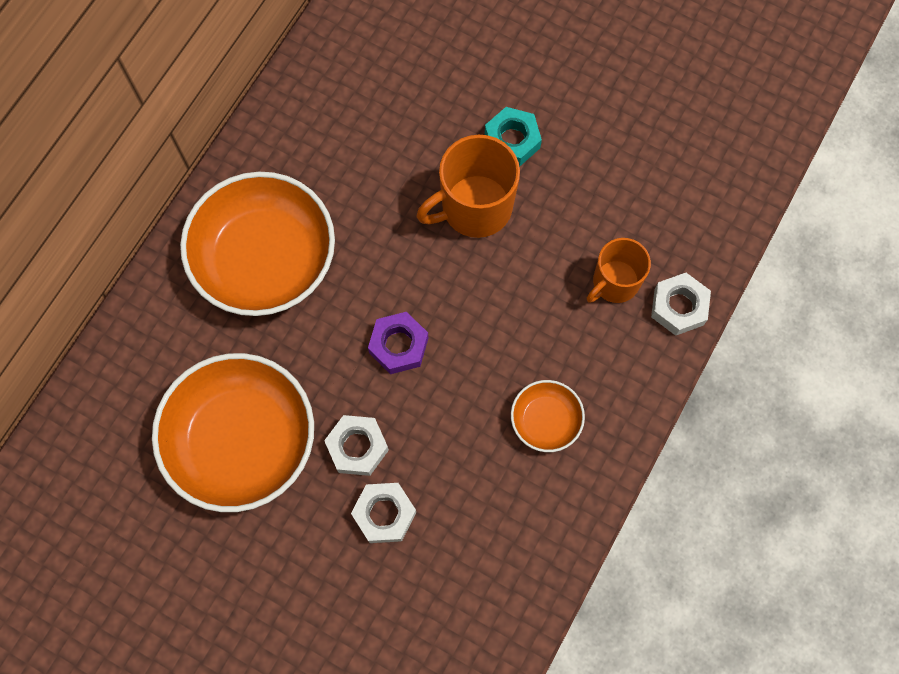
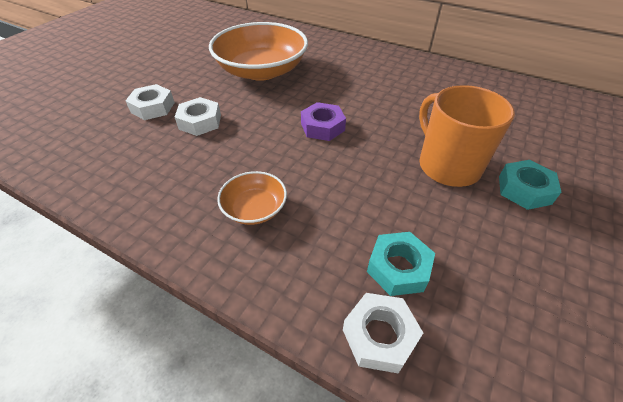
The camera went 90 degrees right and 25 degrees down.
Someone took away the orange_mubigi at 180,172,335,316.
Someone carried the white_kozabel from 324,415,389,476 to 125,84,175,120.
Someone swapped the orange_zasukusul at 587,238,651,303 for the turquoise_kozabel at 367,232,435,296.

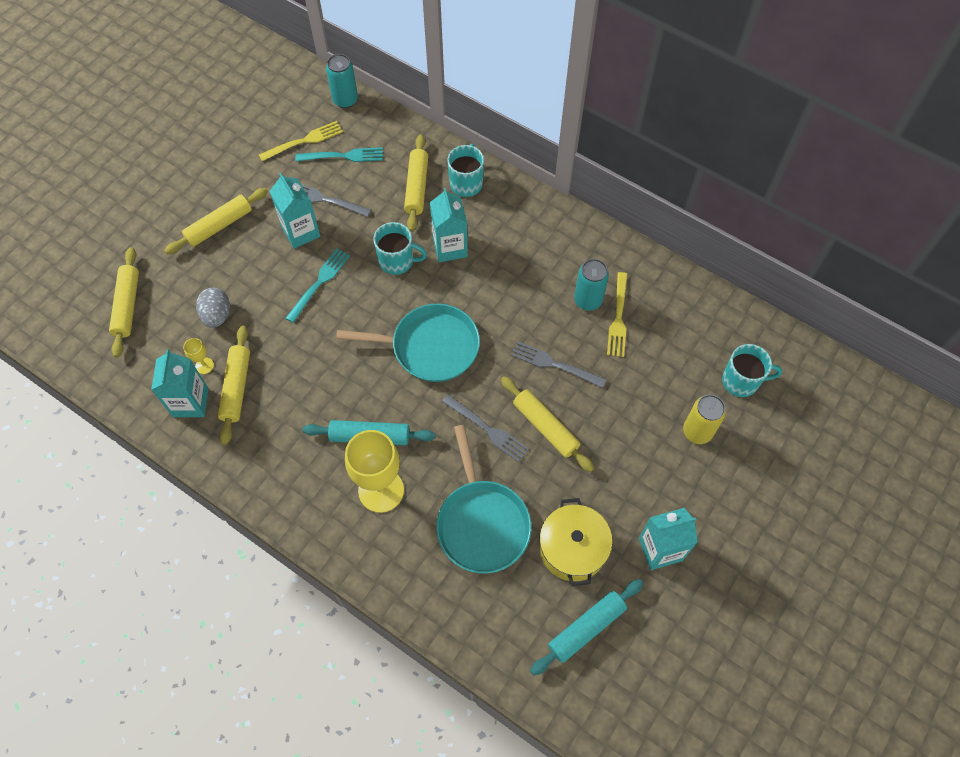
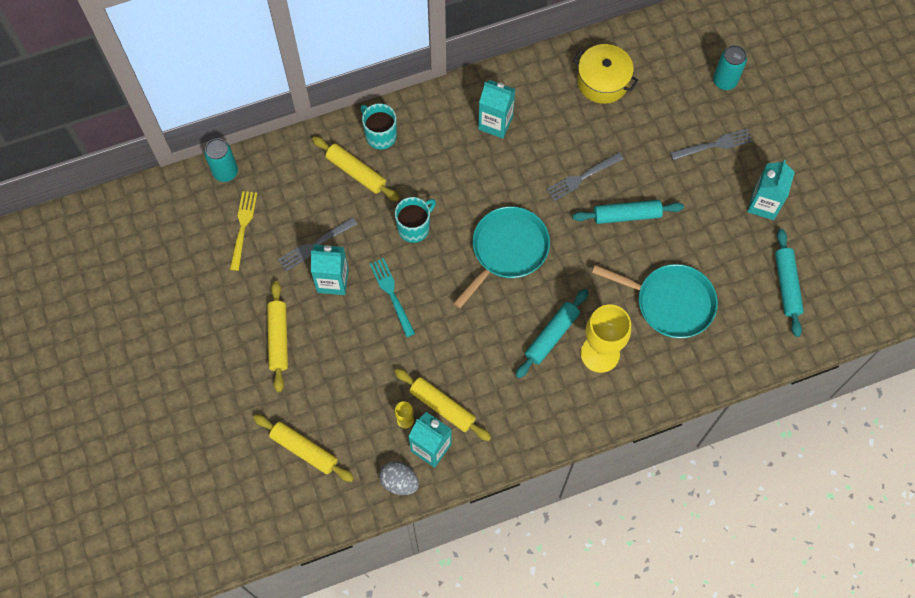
The camera went 55 degrees left and 5 degrees up.
Someone carried the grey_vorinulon from 196,287,230,328 to 379,461,419,495.
Someone took away the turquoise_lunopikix at 295,147,383,162.
Someone carried the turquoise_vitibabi from 430,188,468,262 to 478,80,516,139.
Someone carried the grey_lunopikix from 442,394,529,463 to 670,129,752,160.
Someone repainted the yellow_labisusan at 501,376,594,472, which became the turquoise_labisusan at 572,200,684,224.
Someone carried the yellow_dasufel from 540,498,613,586 to 573,44,638,104.
Someone carried the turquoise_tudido from 574,259,609,311 to 713,45,747,90.
Someone took away the yellow_lunopikix at 607,272,628,357.
Someone took away the yellow_tudido at 683,394,726,444.
Someone took away the turquoise_zasukusul at 722,344,782,397.

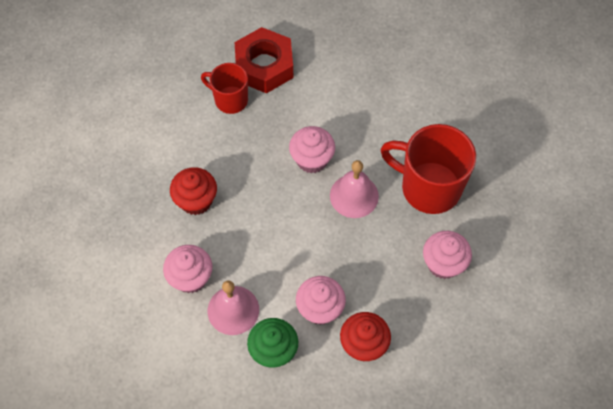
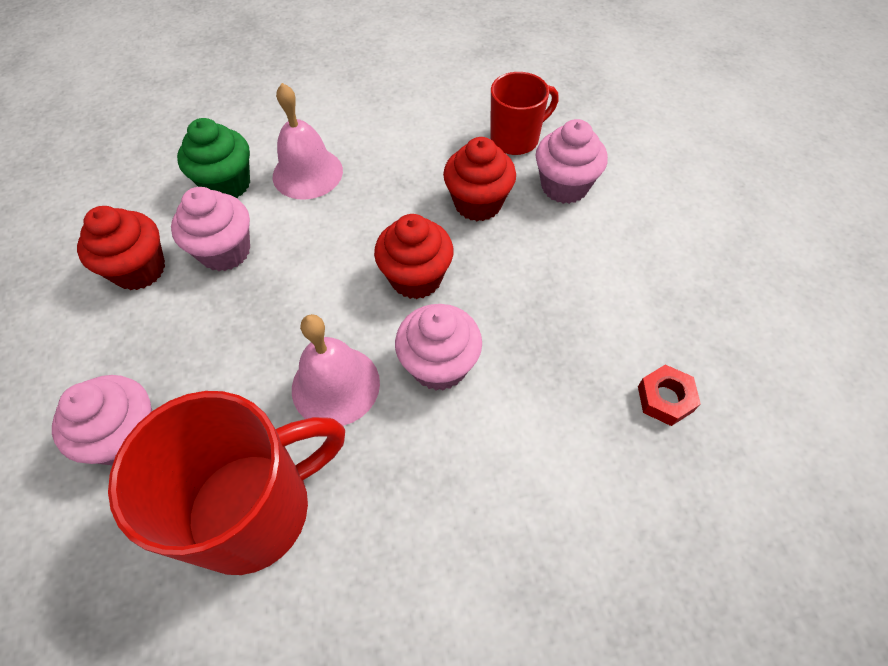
The camera went 125 degrees right and 5 degrees down.
Someone carried the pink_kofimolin from 163,245,212,293 to 536,119,608,204.
Someone carried the red_zasukusul from 201,63,248,114 to 490,72,559,155.
Someone scaled the red_kozabel at 234,27,293,93 by 0.46.
Someone put down the red_kofimolin at 374,214,453,299.

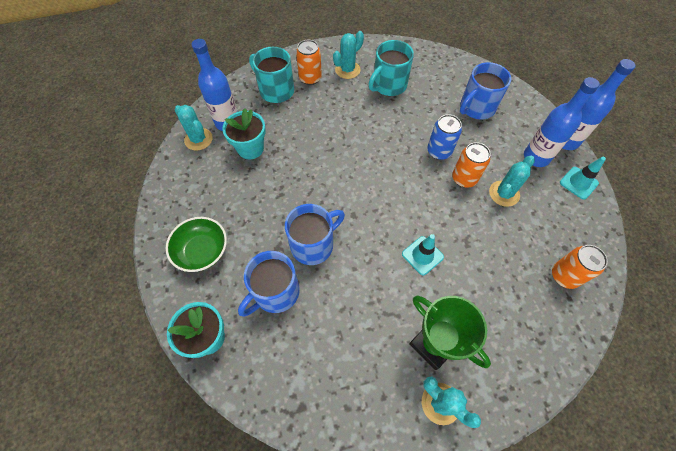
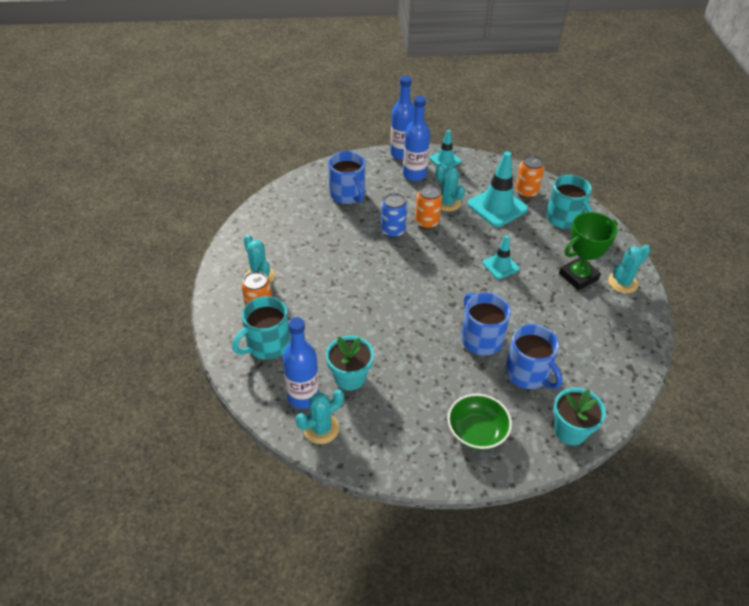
The camera went 80 degrees left and 15 degrees down.
Someone carried the turquoise_zasukusul from 368,40,414,96 to 546,175,593,229.
Someone put down the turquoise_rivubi at 467,151,528,227.

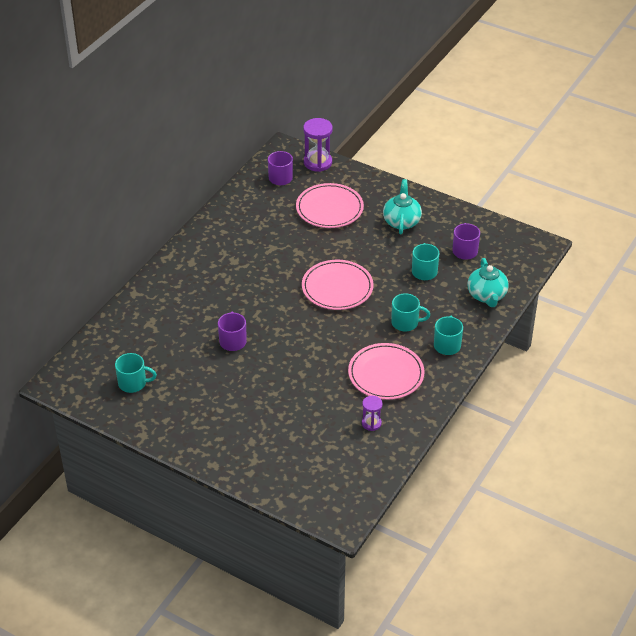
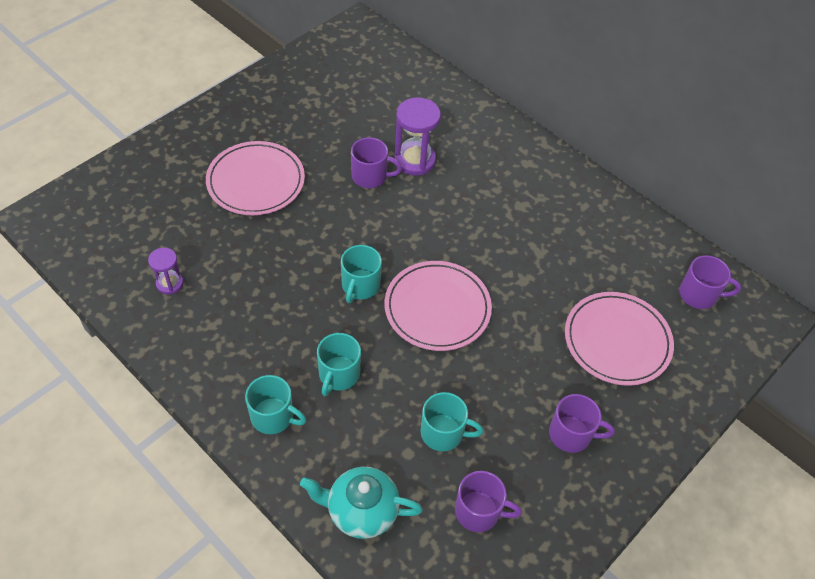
The camera went 100 degrees right and 10 degrees up.
Someone carried the turquoise_zasukusul from 115,353,157,393 to 341,245,382,303.
Someone carried the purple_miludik from 303,118,333,172 to 394,97,441,176.
Someone carried the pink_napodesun from 348,343,425,400 to 206,141,305,215.
Someone swapped the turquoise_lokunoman at 383,179,422,234 for the purple_zasukusul at 549,394,615,453.

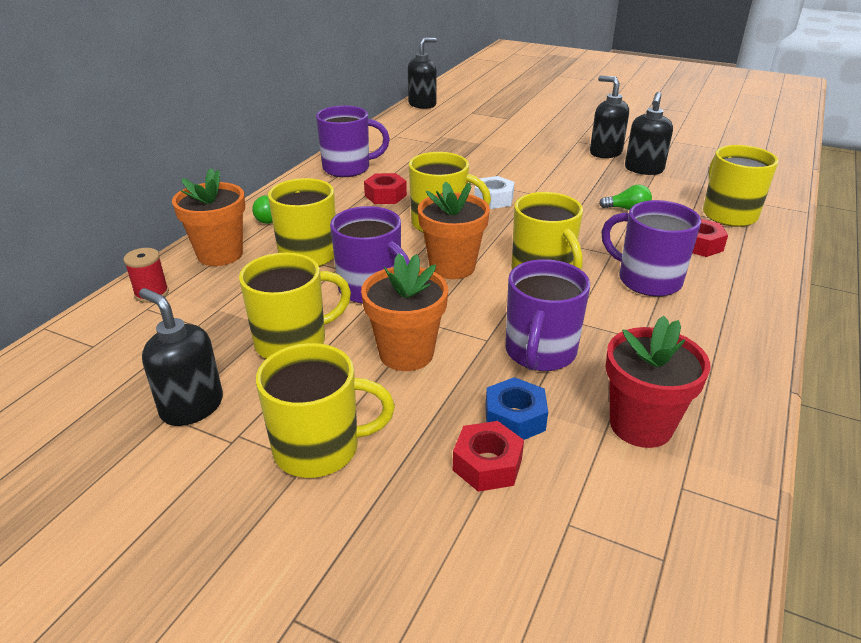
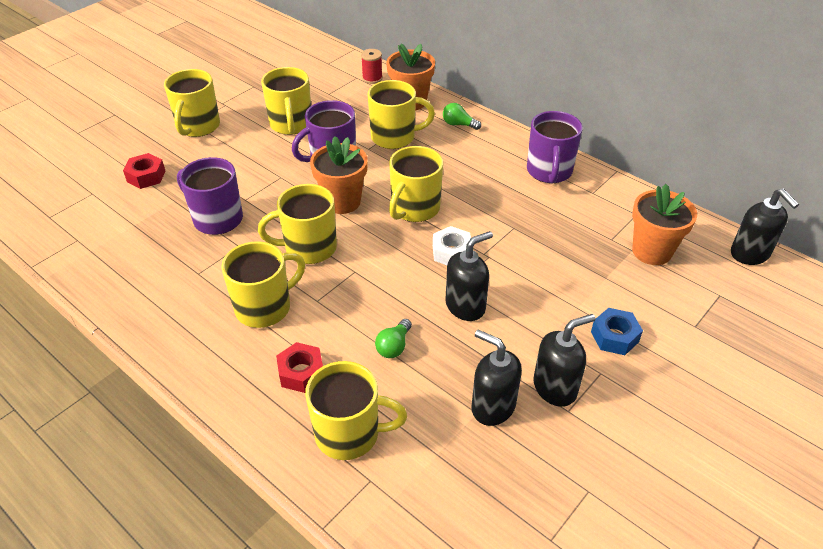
The camera went 105 degrees right and 10 degrees up.
Someone carried the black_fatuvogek from 139,288,223,426 to 445,231,493,321.
Someone carried the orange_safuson from 361,253,448,371 to 632,184,697,265.
Someone took away the red_kozabel at 364,173,407,204.
Someone carried the blue_kozabel from 485,377,548,440 to 591,308,643,355.
Someone repainted the purple_zasukusul at 602,200,701,297, which became the yellow_zasukusul at 221,241,305,328.
Someone took away the red_safuson at 606,316,710,448.

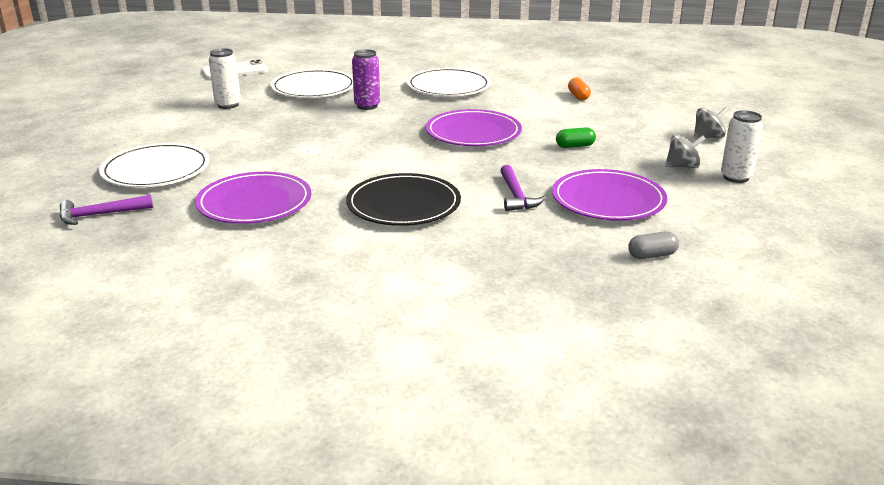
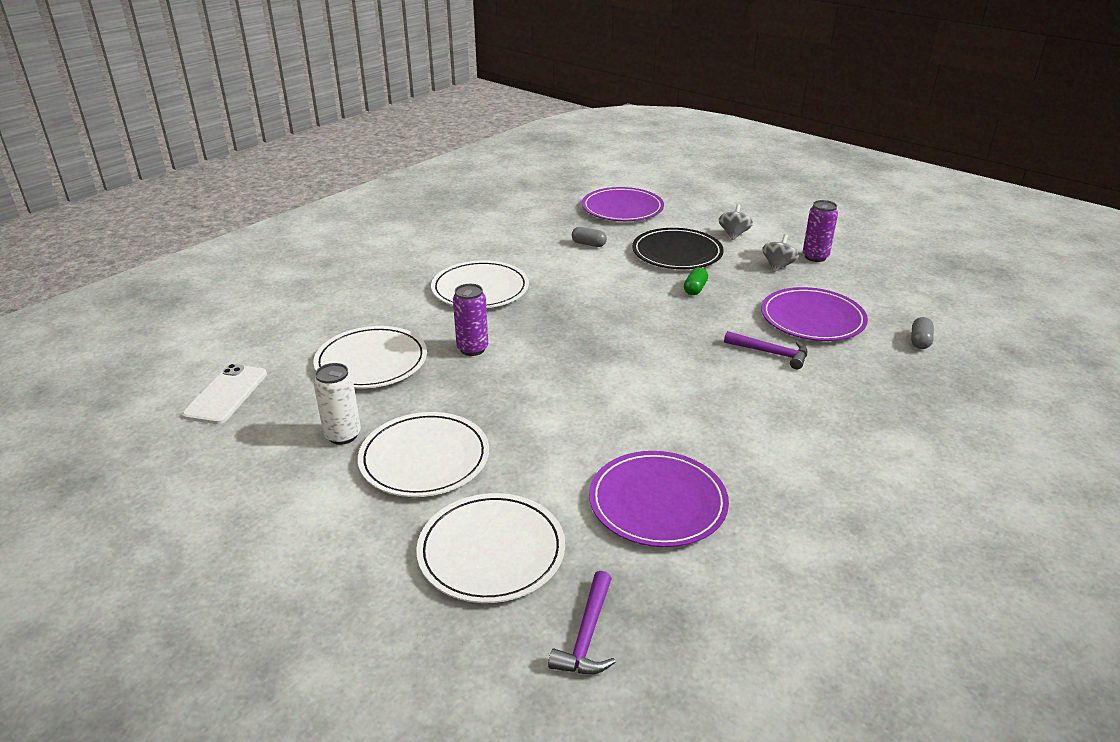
The camera went 55 degrees left and 5 degrees up.
Someone carried the black_napodesun from 346,173,461,226 to 632,228,724,269.
Someone carried the purple_napodesun from 426,109,522,146 to 582,187,664,221.
Someone repainted the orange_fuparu at 568,78,591,100, which became the grey_fuparu at 572,227,607,247.
Someone repainted the white_tudido at 721,110,763,183, which became the purple_tudido at 803,200,838,262.
Someone put down the white_napodesun at 358,412,489,497.

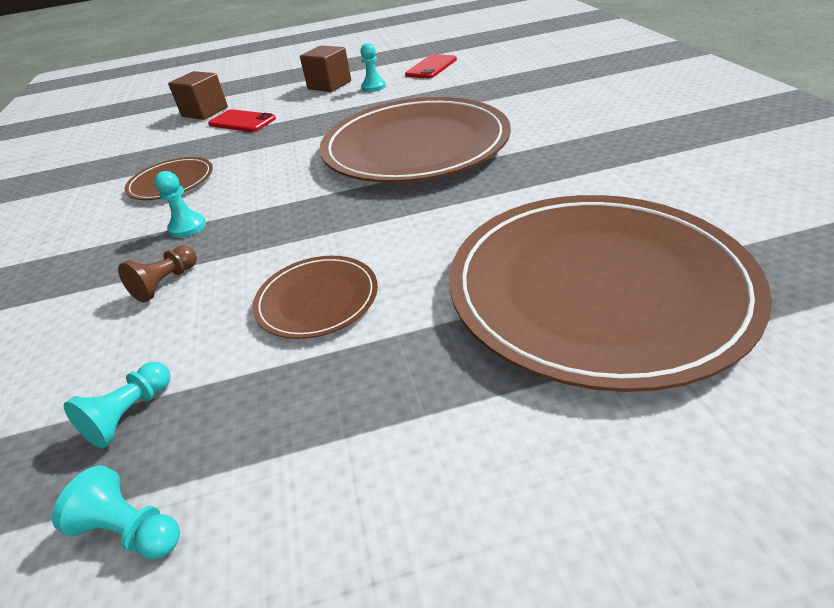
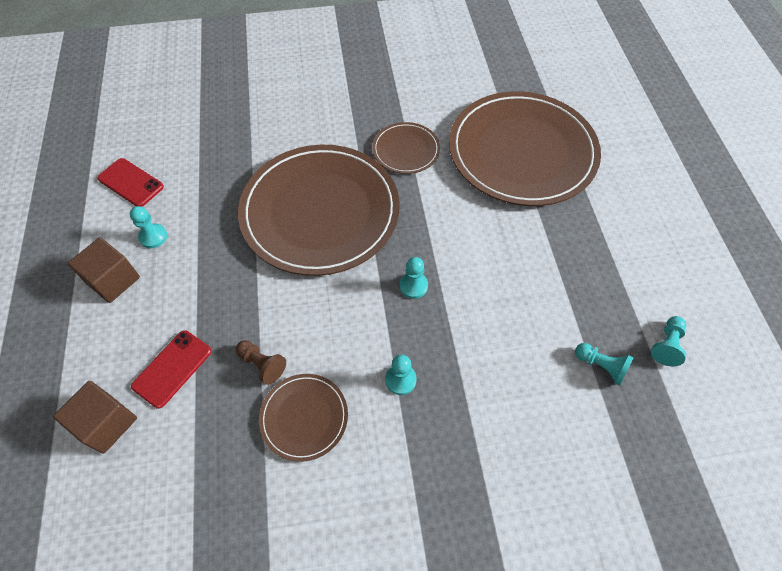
The camera went 90 degrees left and 20 degrees up.
Someone carried the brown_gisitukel from 118,246,197,302 to 235,340,286,385.
Someone carried the brown_napodesun from 253,256,378,339 to 372,122,440,174.
Someone put down the turquoise_gisitukel at 400,257,428,299.

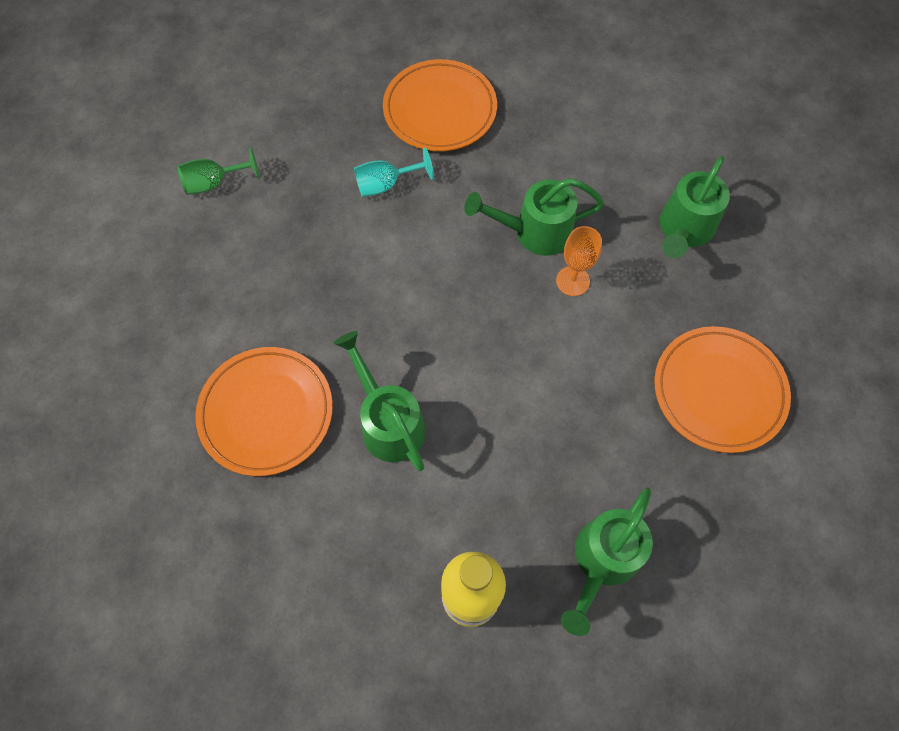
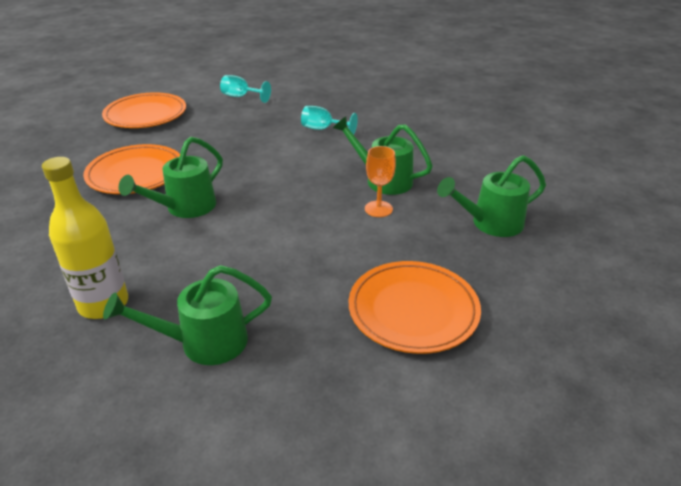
The camera went 40 degrees right and 30 degrees down.
Someone repainted the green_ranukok at 177,147,260,195, which became the turquoise_ranukok at 220,75,271,103.
Someone rotated the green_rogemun at 334,331,425,471 by 150 degrees counterclockwise.
Someone carried the orange_napodesun from 383,59,497,151 to 102,92,186,128.

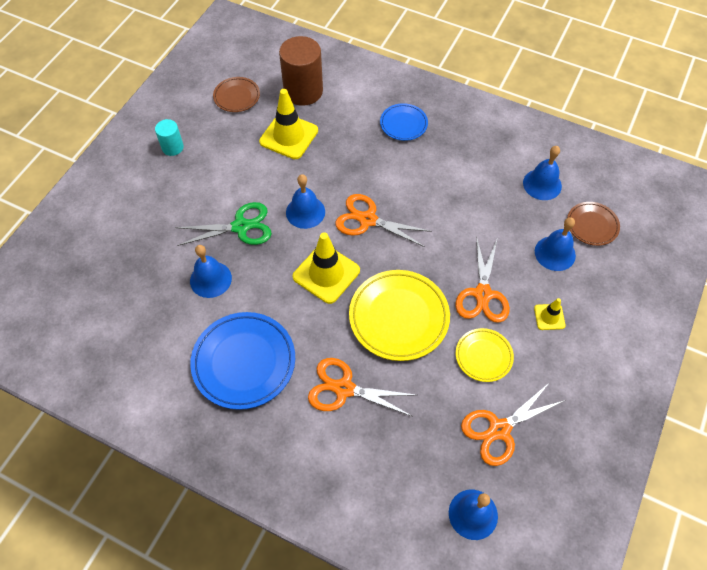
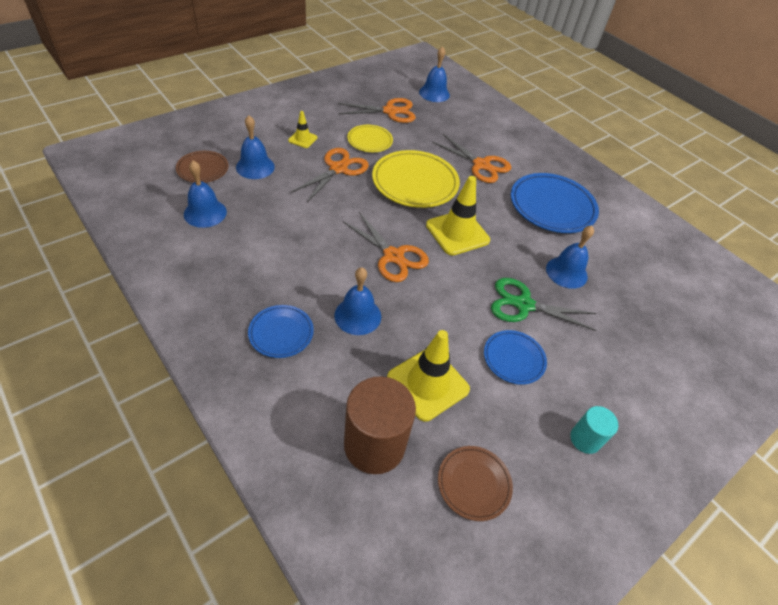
The camera went 160 degrees left and 10 degrees down.
Someone carried the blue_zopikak from 286,174,325,229 to 334,267,381,335.
Someone put down the blue_napodesun at 484,330,547,385.

